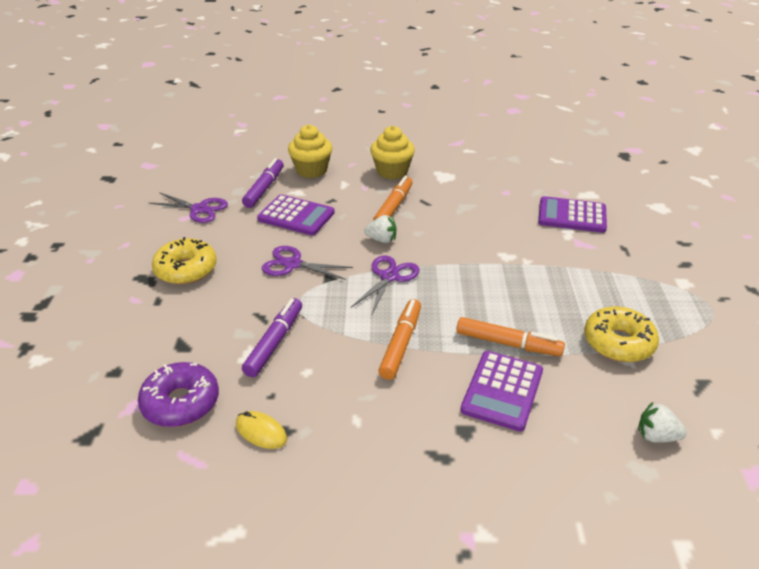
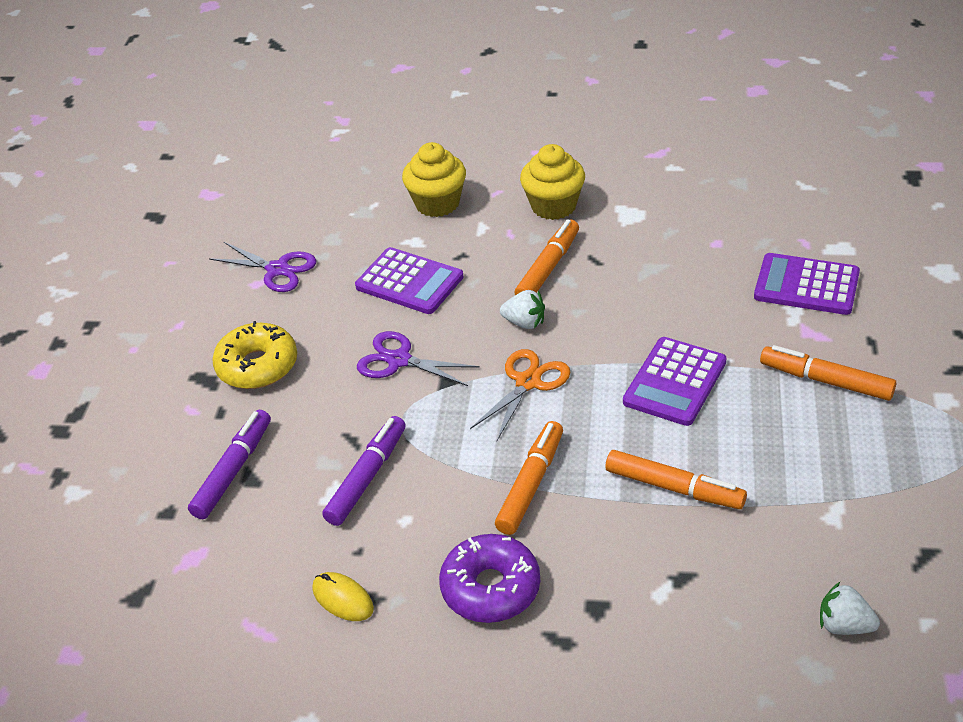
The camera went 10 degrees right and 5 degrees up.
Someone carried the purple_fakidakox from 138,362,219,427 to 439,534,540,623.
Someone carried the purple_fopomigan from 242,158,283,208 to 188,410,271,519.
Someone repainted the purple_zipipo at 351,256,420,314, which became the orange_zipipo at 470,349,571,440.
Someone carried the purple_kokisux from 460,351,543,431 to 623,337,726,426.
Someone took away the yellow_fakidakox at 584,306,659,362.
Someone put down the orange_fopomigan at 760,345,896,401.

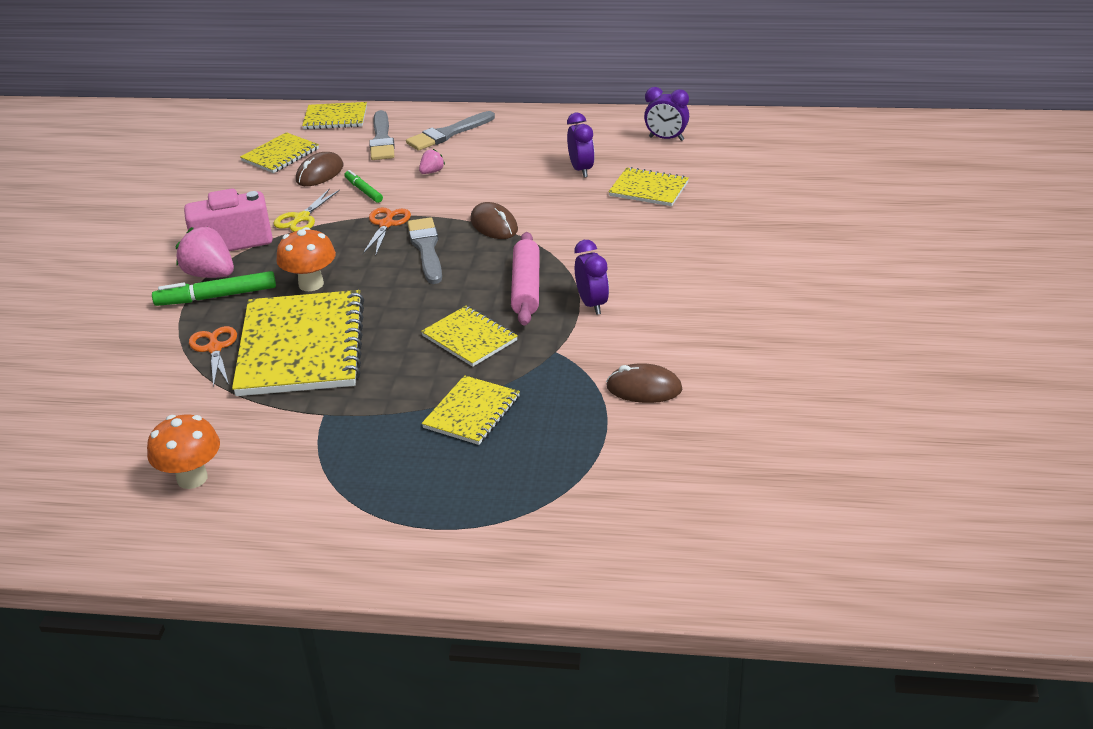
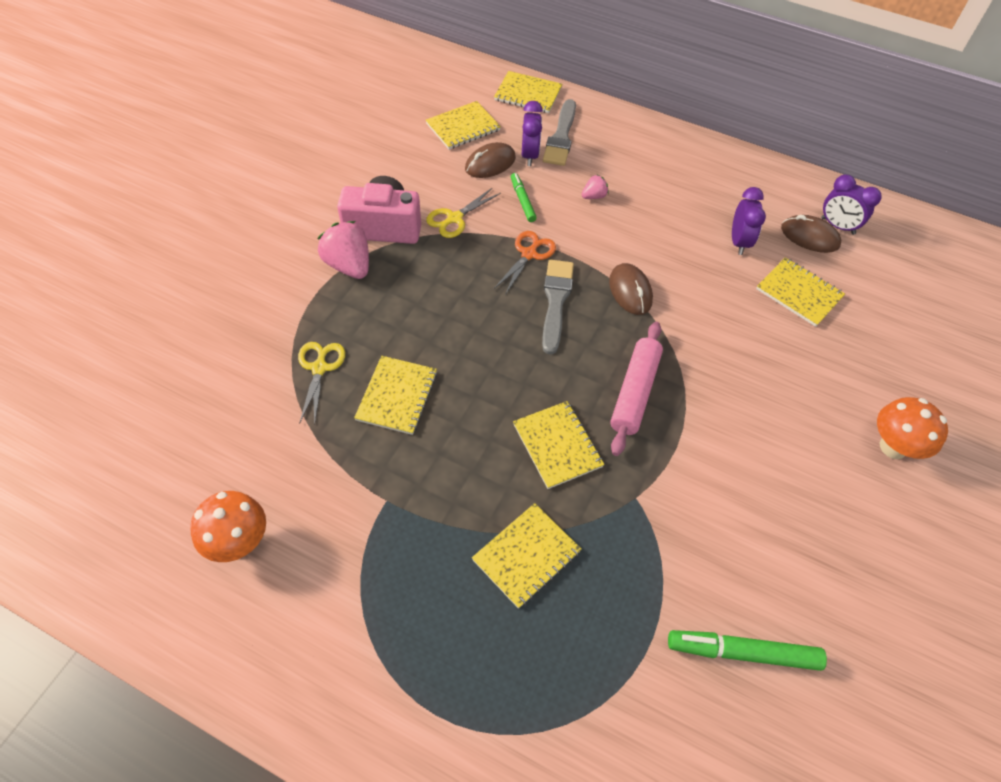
The camera went 15 degrees right and 20 degrees up.
Someone carried the green_fopomigan from 152,271,276,306 to 668,630,827,671.
Someone repainted the orange_zipipo at 189,326,237,388, which became the yellow_zipipo at 298,342,345,425.
Someone scaled the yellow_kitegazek at 232,290,364,396 by 0.52.
Someone carried the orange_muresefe from 276,227,336,291 to 877,397,948,459.
Someone took away the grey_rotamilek at 406,111,495,151.
Someone carried the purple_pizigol from 575,240,609,315 to 522,101,543,166.
Someone carried the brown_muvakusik from 606,363,682,403 to 781,215,841,253.

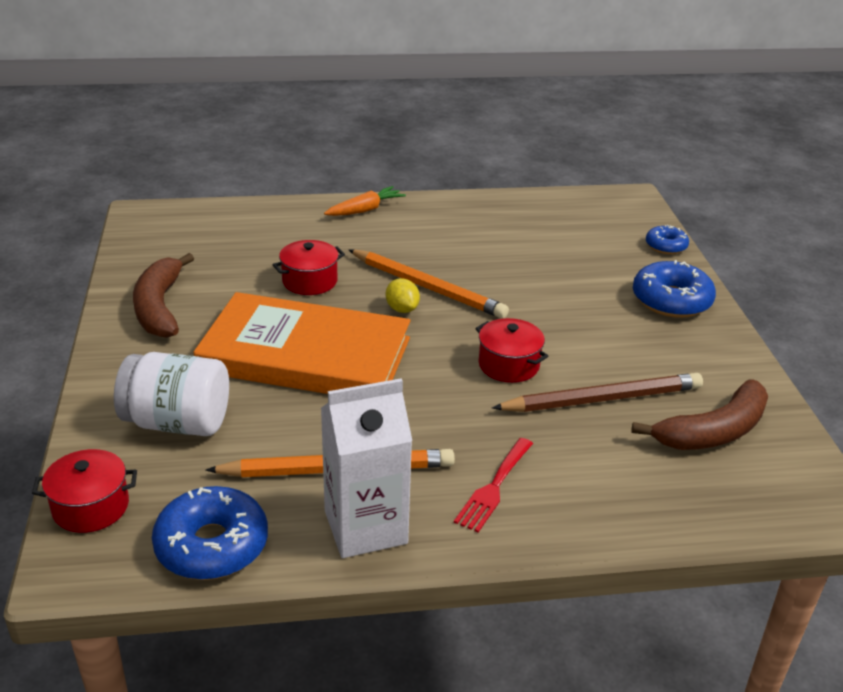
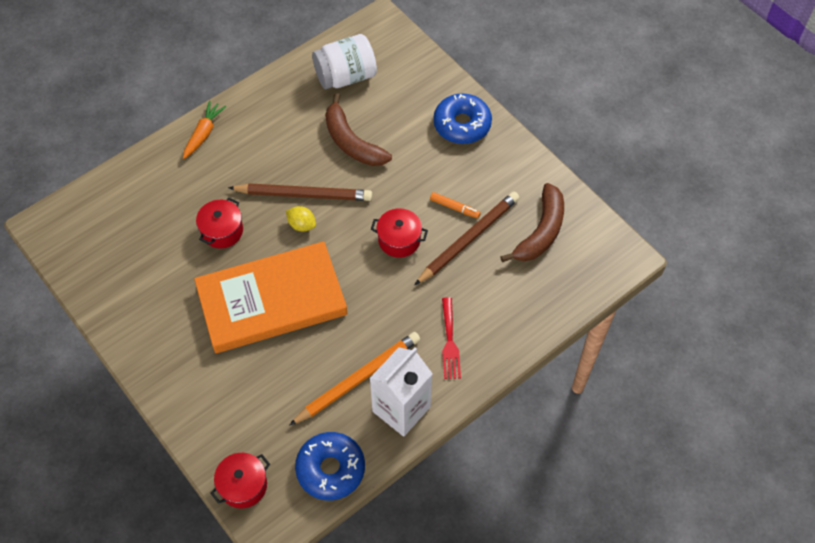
The camera went 30 degrees left and 25 degrees up.
Someone carried the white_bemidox from 114,352,229,436 to 312,34,377,89.
Someone carried the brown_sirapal from 133,253,194,338 to 325,93,392,166.
Someone repainted the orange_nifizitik at 349,250,509,319, which became the brown_nifizitik at 228,183,372,201.
Someone took away the blue_fakidakox at 646,225,689,254.
Someone put down the orange_fopomigan at 430,192,481,218.

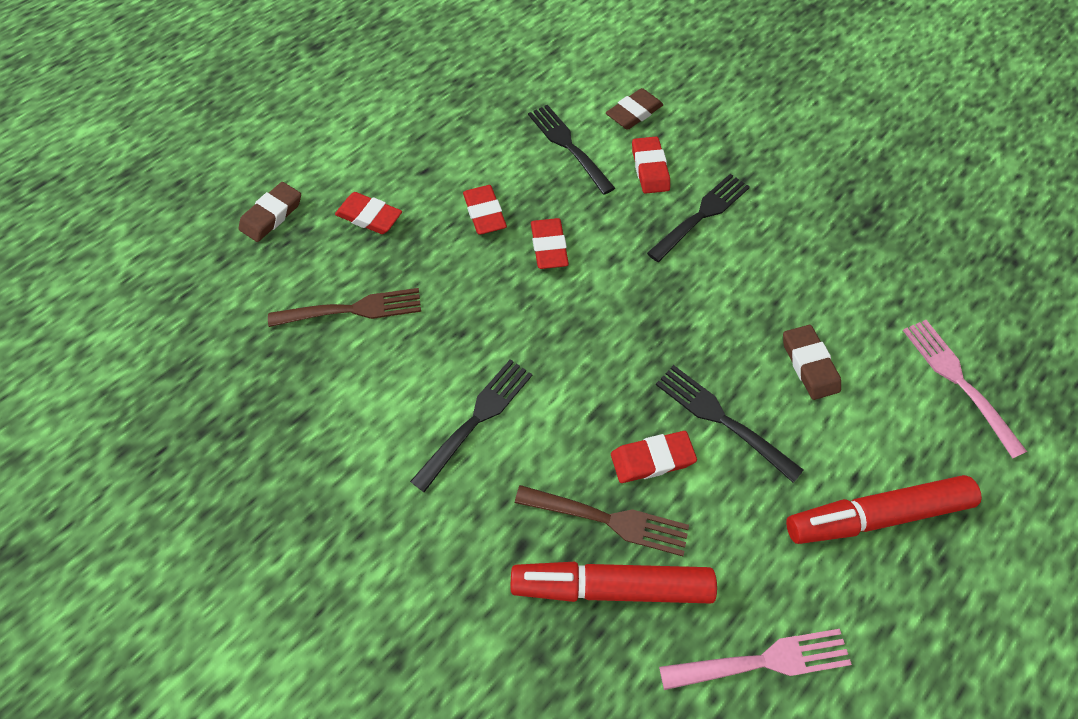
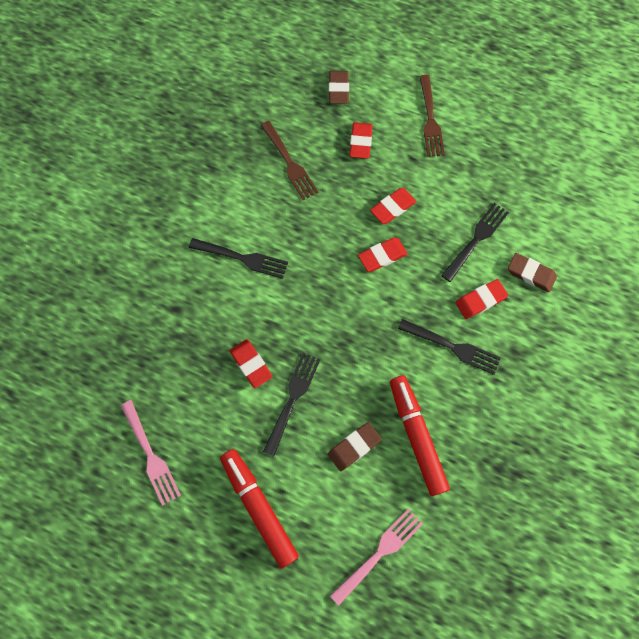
The camera went 70 degrees right and 10 degrees up.
Someone rotated the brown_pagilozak at 239,182,301,242 by 75 degrees clockwise.
Someone carried the red_fopomigan from 511,562,717,604 to 390,376,450,496.
Someone carried the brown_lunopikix from 515,485,689,556 to 419,75,445,157.

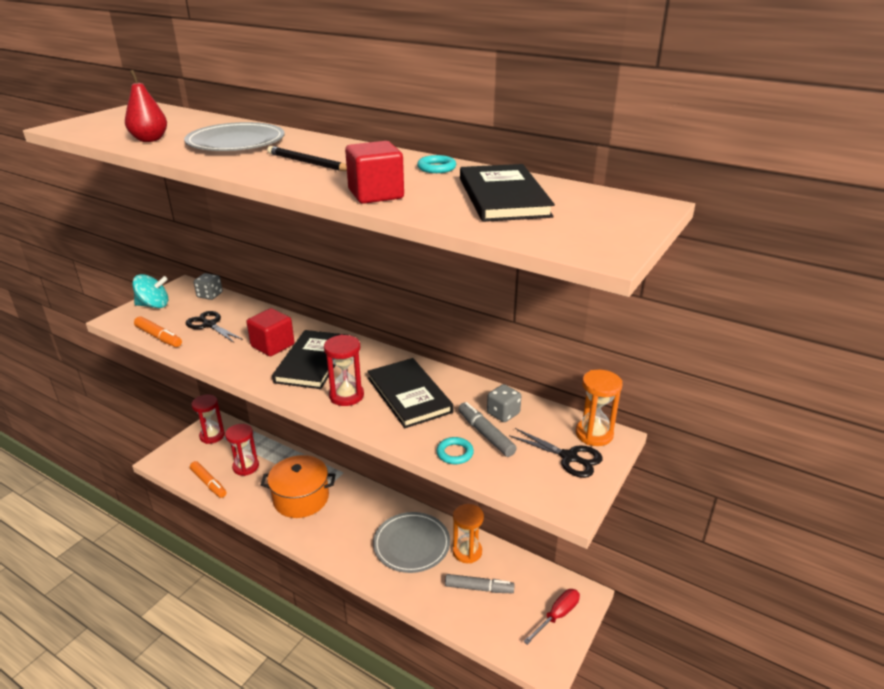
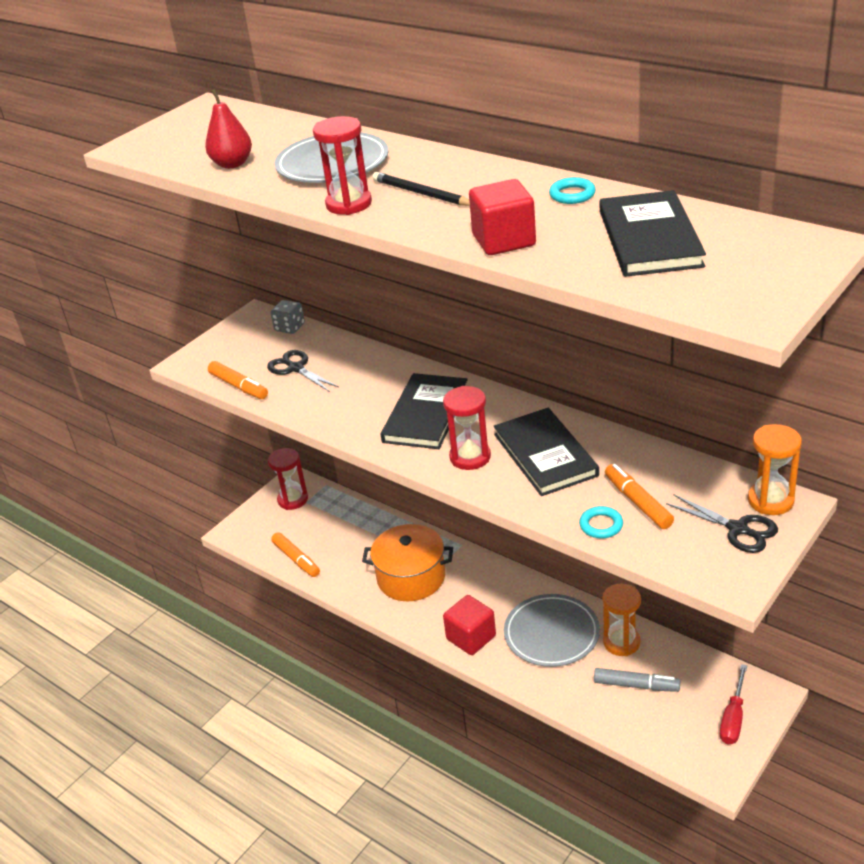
The camera went 10 degrees right and 5 degrees up.
Someone took away the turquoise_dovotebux at 132,274,168,308.
Someone carried the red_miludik from 225,424,259,476 to 313,116,372,215.
Someone carried the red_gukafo from 247,308,295,356 to 443,595,496,655.
Someone repainted the grey_fopomigan at 458,402,517,457, which became the orange_fopomigan at 605,464,674,529.
Someone took away the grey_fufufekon at 487,384,521,422.
Someone rotated the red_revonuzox at 523,589,580,645 by 150 degrees clockwise.

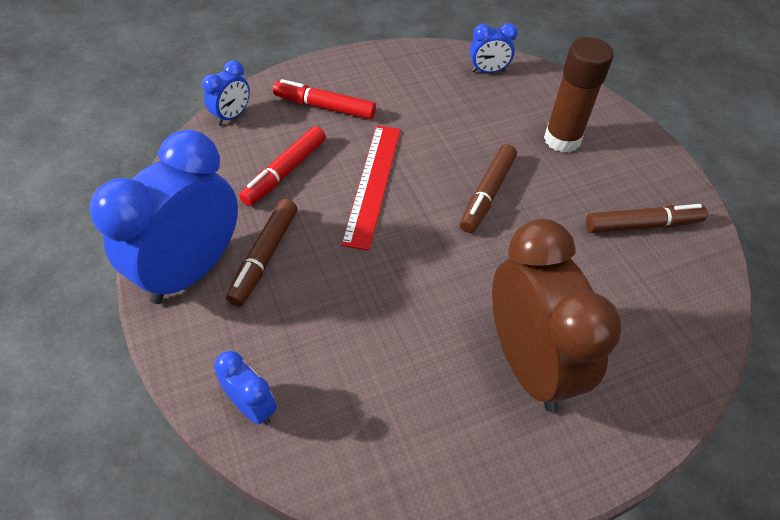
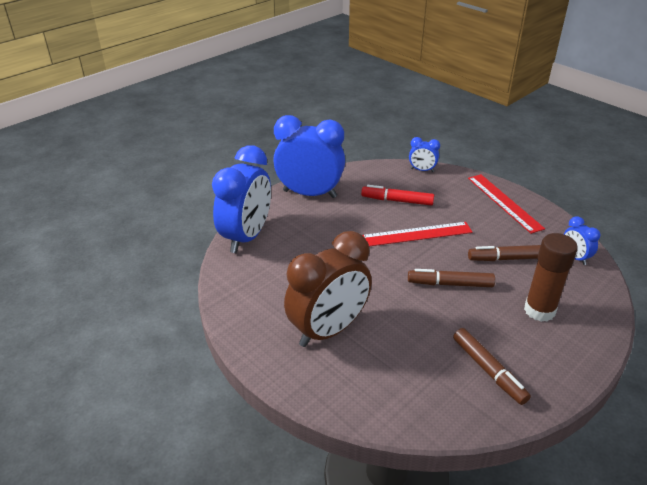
The camera went 70 degrees right and 15 degrees down.
Someone scaled the blue_pizigol at 214,351,277,425 by 2.21.
Someone carried the brown_fopomigan from 226,199,297,306 to 468,245,541,261.
Someone took away the red_fopomigan at 273,79,376,119.
Someone put down the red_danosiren at 468,174,545,234.

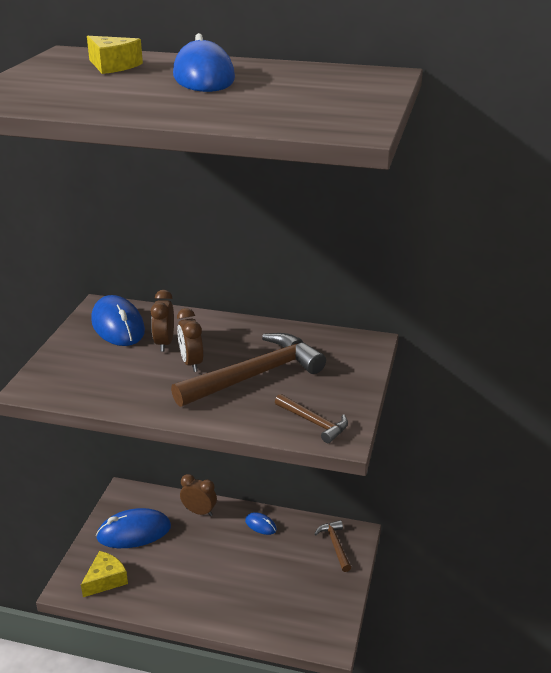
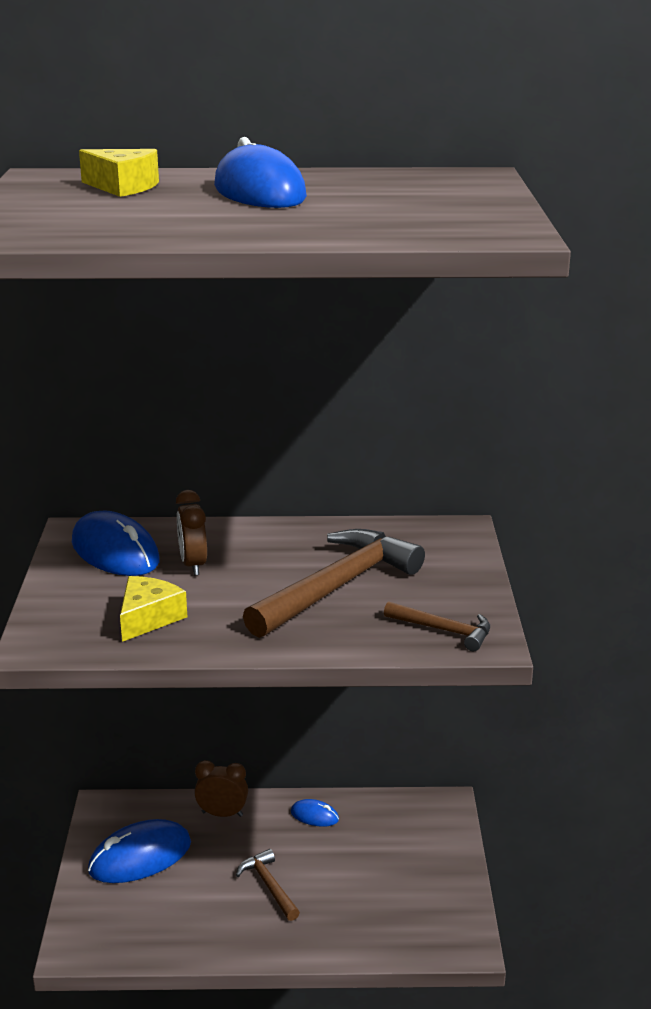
The camera went 15 degrees left and 5 degrees down.
Someone carried the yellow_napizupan from 81,551,128,597 to 120,576,187,642.
Someone took away the brown_pizigol at 177,308,204,372.
Someone carried the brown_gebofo from 315,520,351,572 to 236,849,300,921.

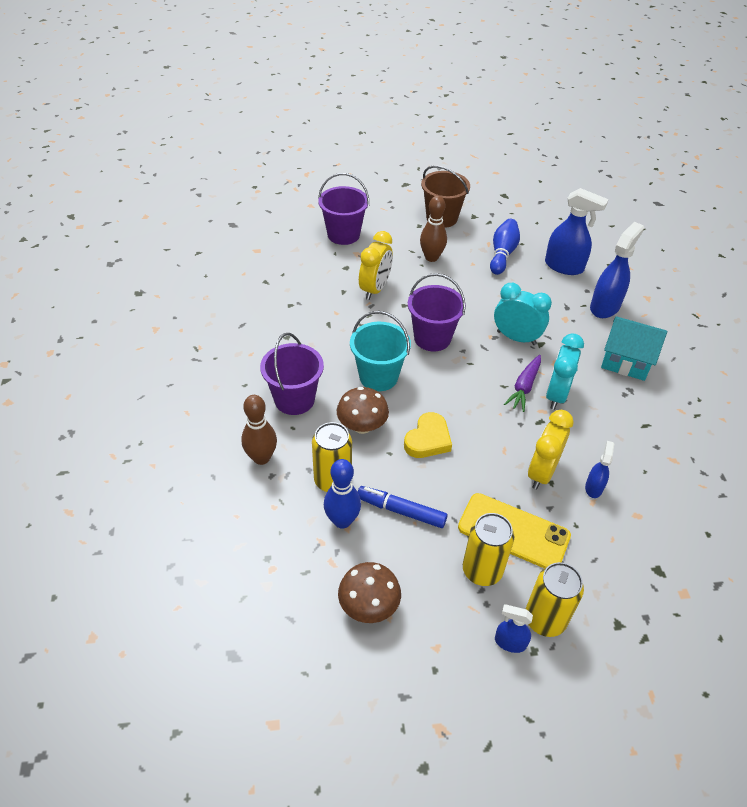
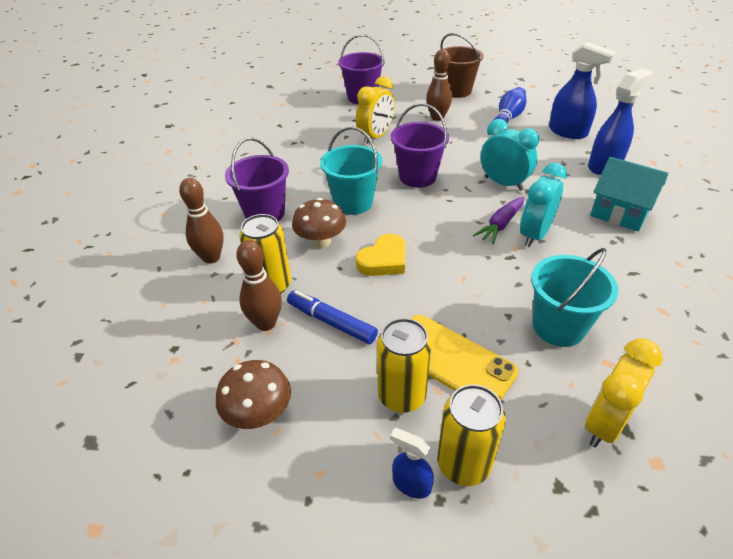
The camera went 15 degrees right and 5 degrees down.
Someone repainted the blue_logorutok at 324,459,361,529, which became the brown_logorutok at 236,240,282,331.
Someone carried the yellow_pizigol from 528,410,574,490 to 585,338,663,448.
Someone swapped the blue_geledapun at 585,441,614,498 for the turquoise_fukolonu at 531,248,618,347.

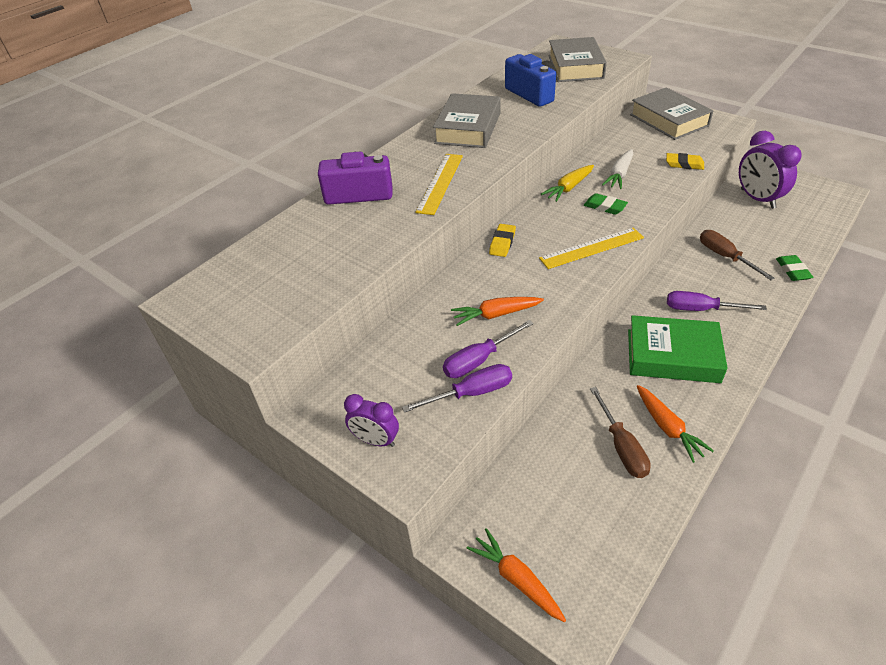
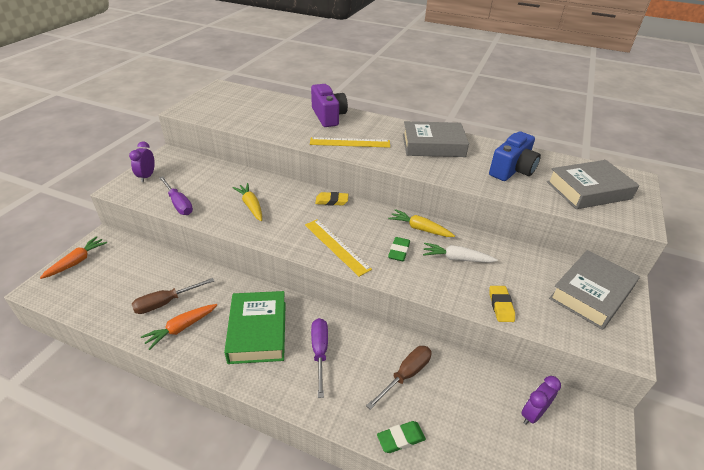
The camera went 70 degrees right and 5 degrees down.
Someone took away the purple_revonuzox at 443,320,534,378.
Someone repainted the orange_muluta at 451,297,544,326, which became the yellow_muluta at 232,183,262,221.
Someone scaled the purple_pizigol at 739,131,802,209 by 0.61.

